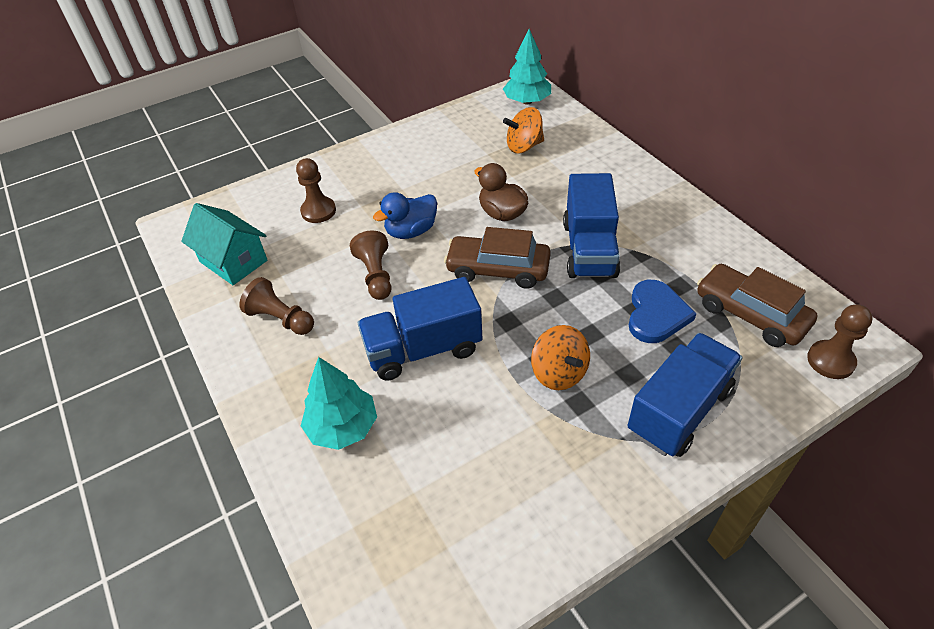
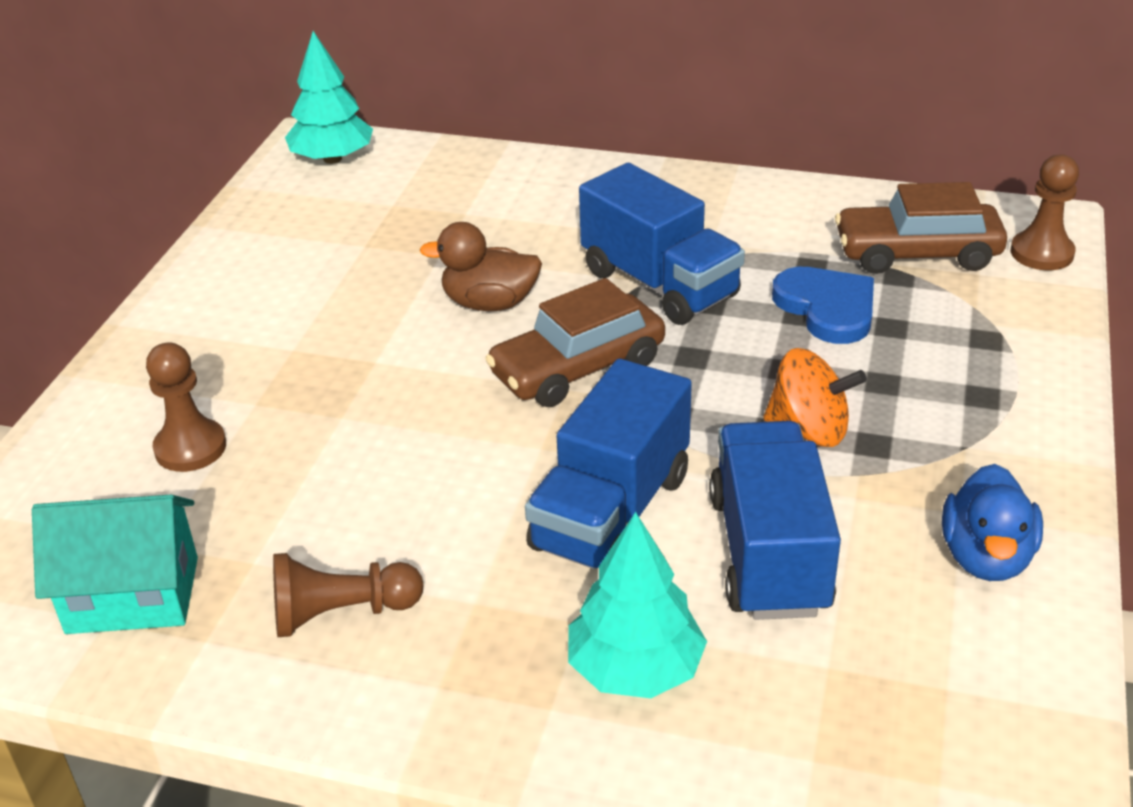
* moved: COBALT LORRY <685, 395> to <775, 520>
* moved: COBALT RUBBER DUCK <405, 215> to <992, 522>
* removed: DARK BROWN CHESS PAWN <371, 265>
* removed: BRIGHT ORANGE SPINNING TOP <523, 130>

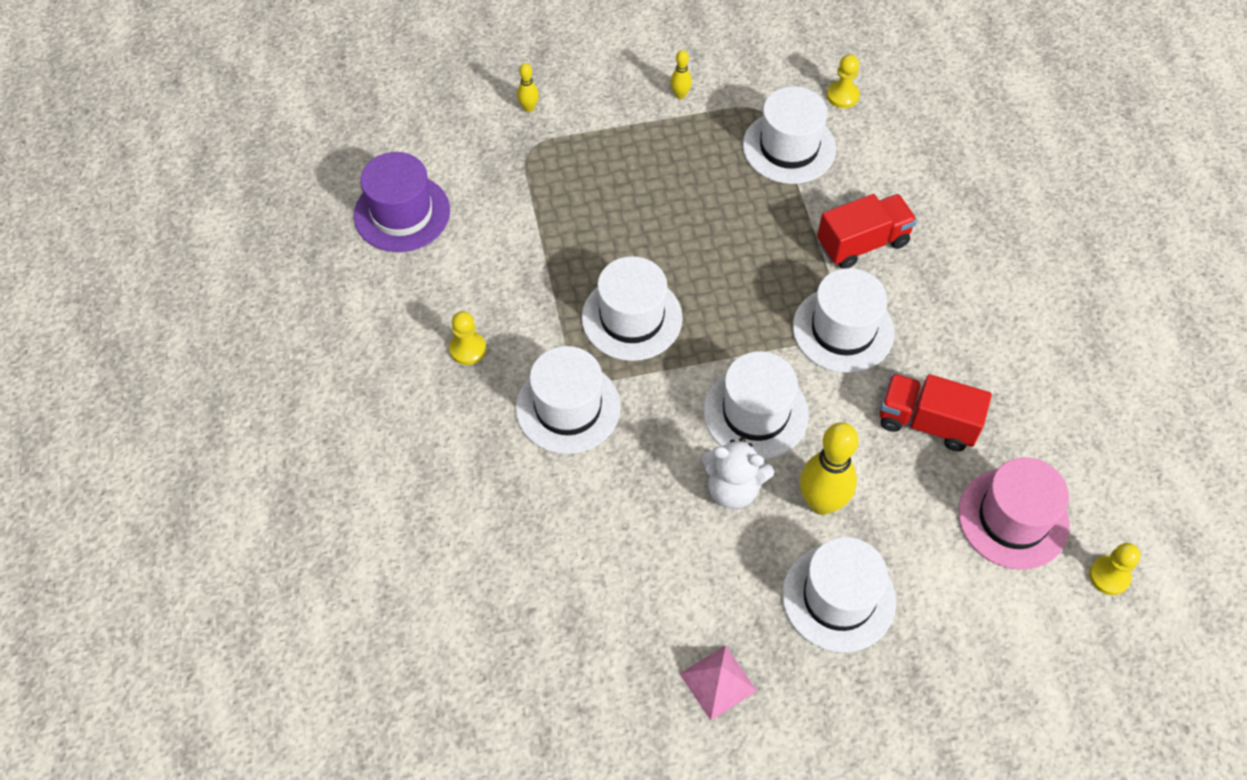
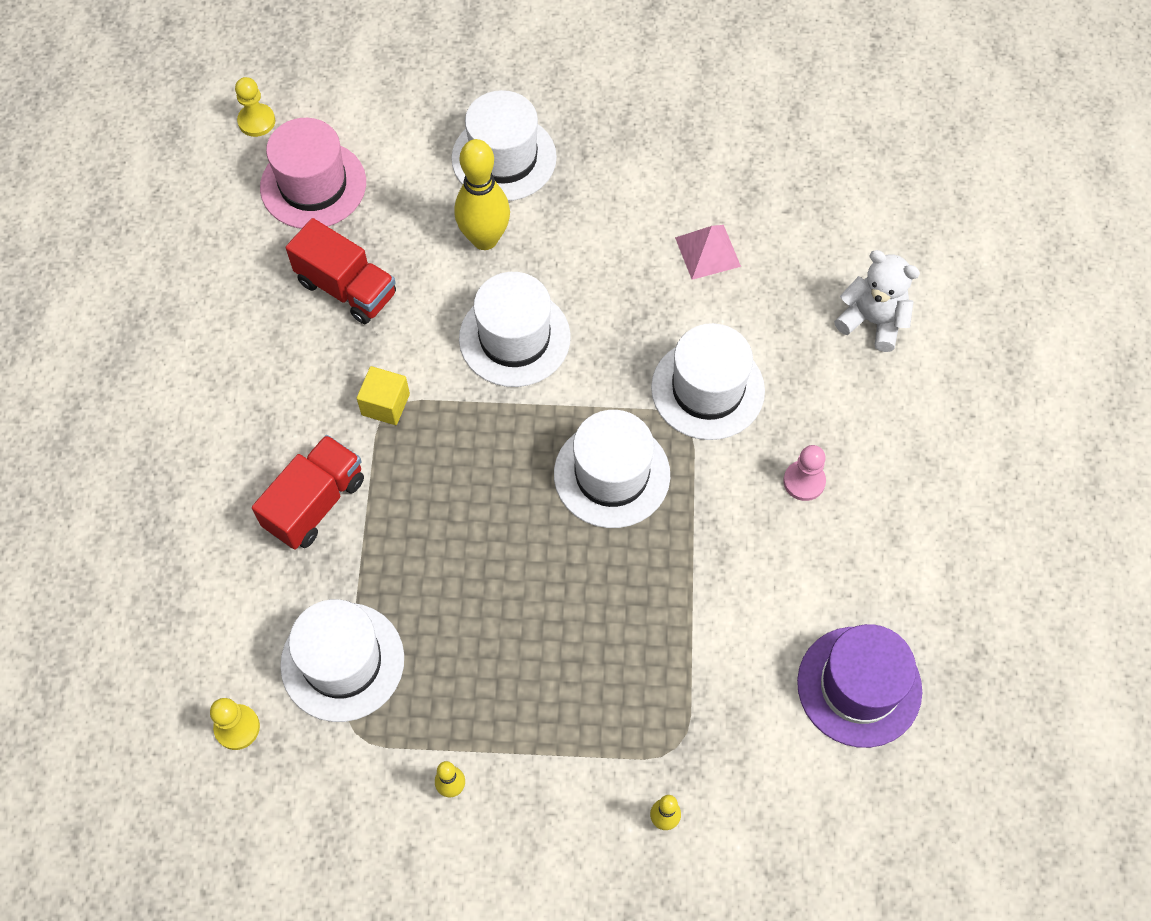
* turned: SCARLET LORRY <867, 231> = <308, 492> 135 degrees clockwise
* replaced: SNOW-WHITE TALL HAT <843, 320> to YELLOW BLOCK <383, 395>
* moved: ROSE-PINK SOLID PYRAMID <718, 682> to <708, 252>
* recoloured: YELLOW CHESS PAWN <467, 338> to ROSE-PINK CHESS PAWN <804, 473>
* moved: SNOW-WHITE STUFFED BEAR <737, 473> to <877, 301>

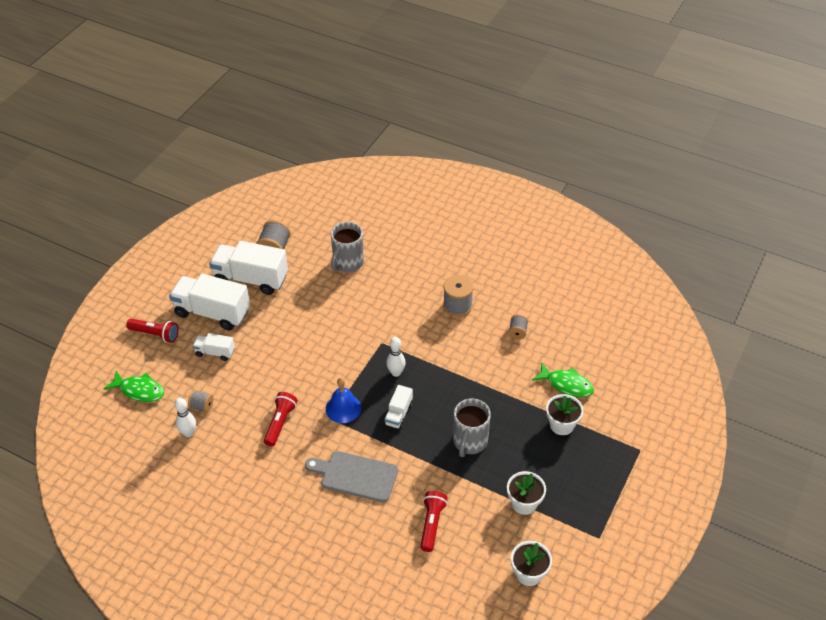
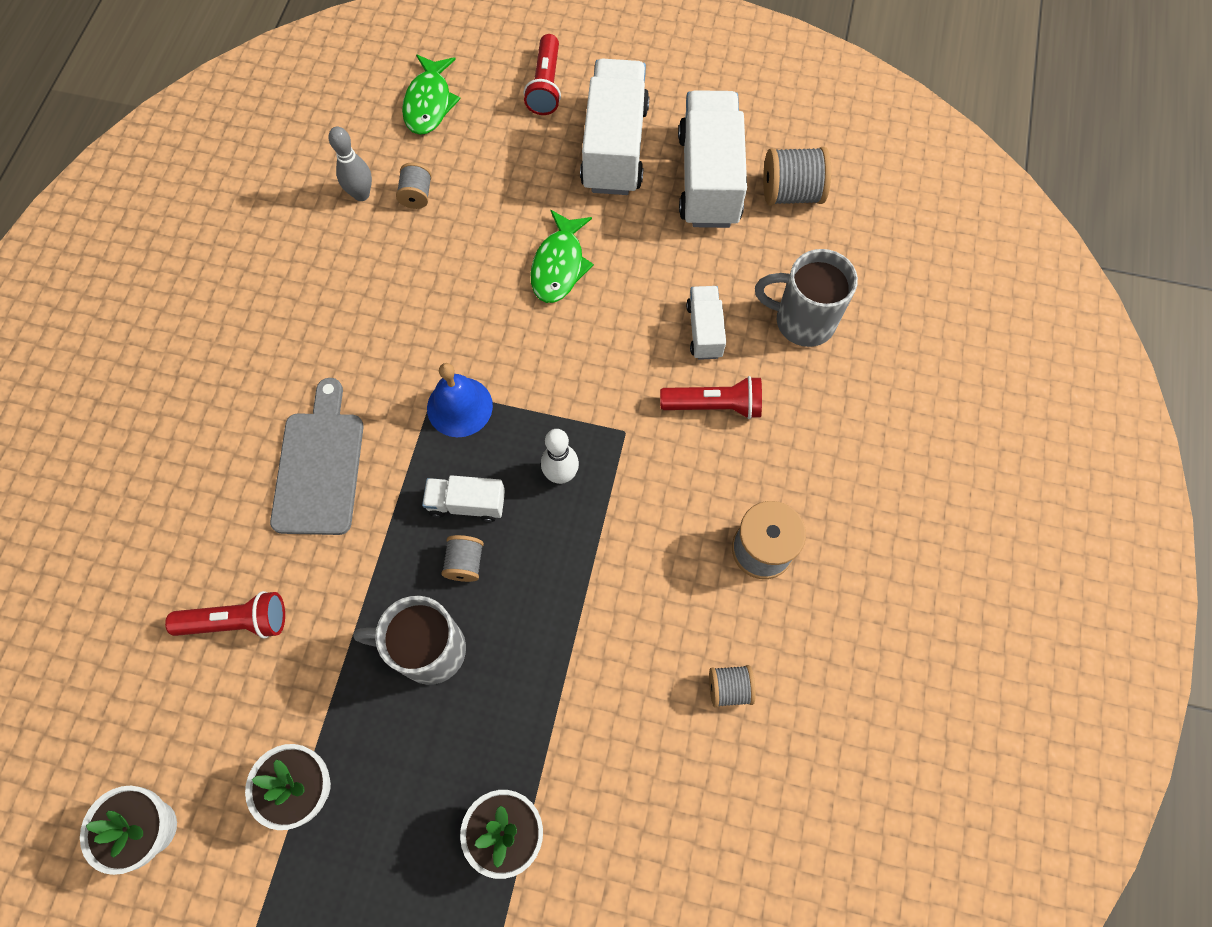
* recoloured: SNOW-WHITE TENPIN <185, 417> to GRAY TENPIN <350, 164>
* added: GRAY BOBBIN <462, 558>
* moved: EMERALD TOY FISH <563, 379> to <562, 256>
* moved: SCARLET POCKET TORCH <281, 419> to <711, 397>
* moved: SNOW-WHITE LORRY <214, 347> to <706, 323>

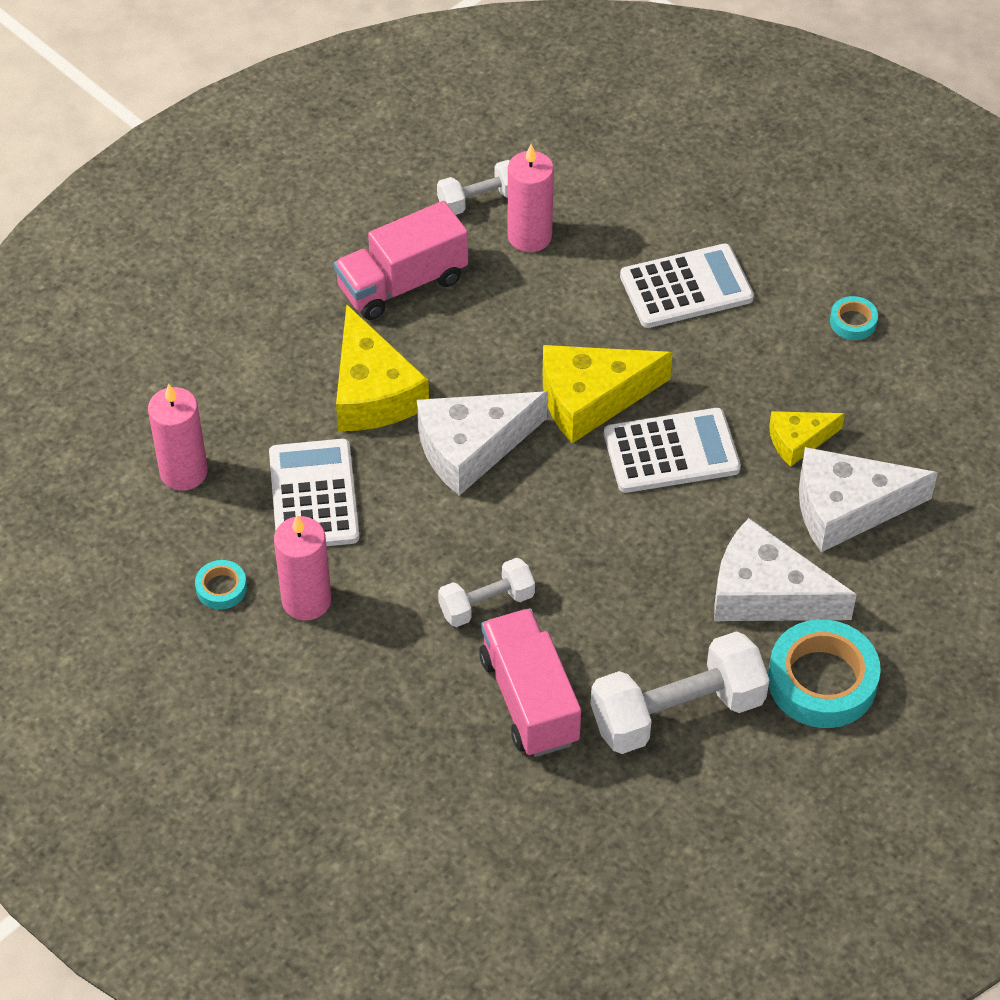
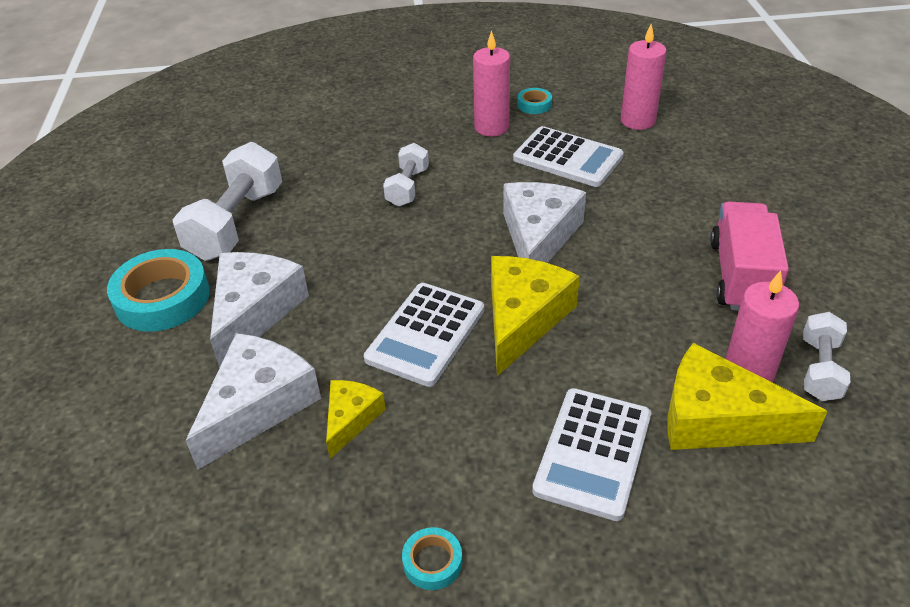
* turned: SNOW-WHITE CHEESE WEDGE <785, 569> = <259, 310> 45 degrees counterclockwise
* moved: YELLOW CHEESE WEDGE <382, 367> to <747, 396>
* removed: ROSE-PINK LORRY <530, 682>

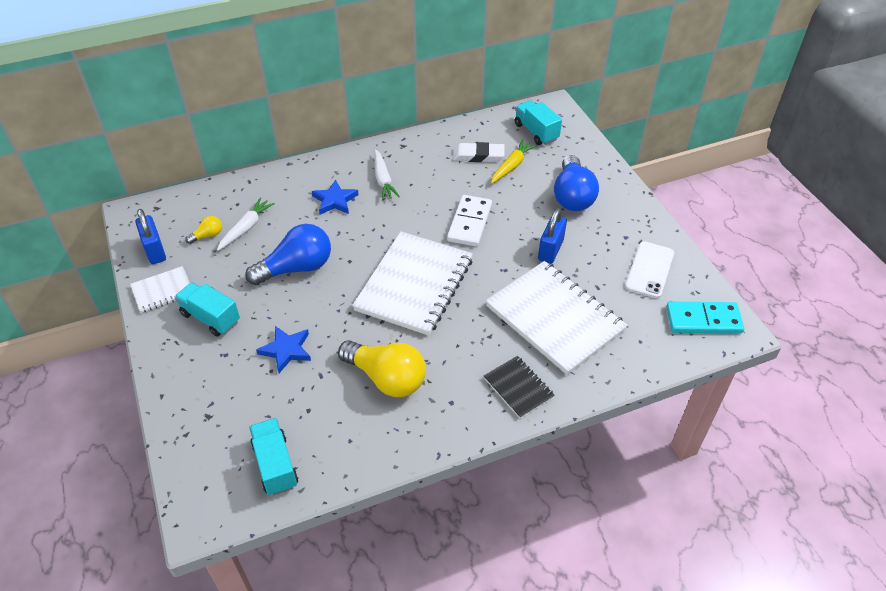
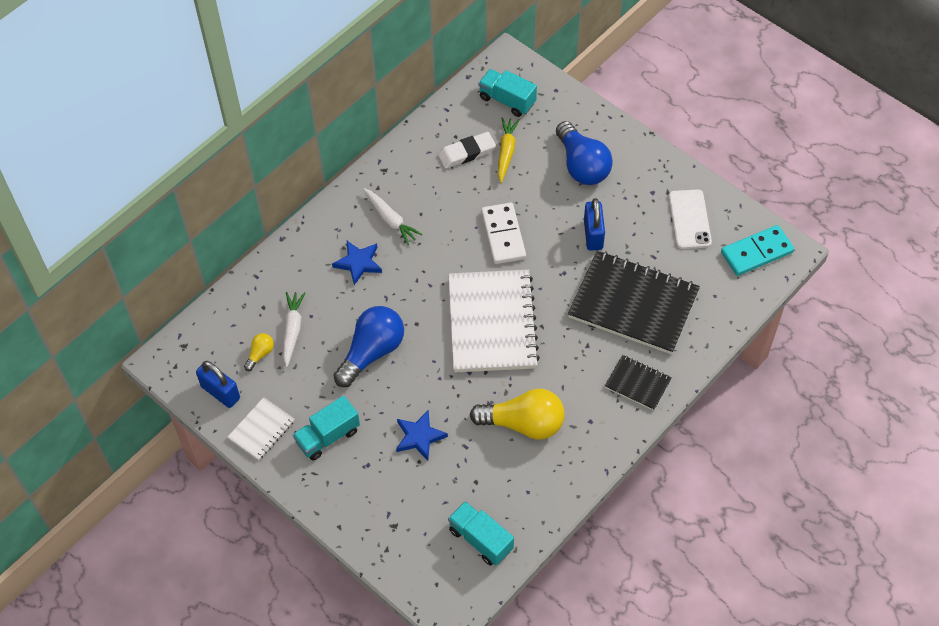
* turned: TEAL LORRY <207, 309> = <326, 428> 45 degrees counterclockwise
* recoloured: SNOW-WHITE NOTEPAD <557, 318> to EBONY NOTEPAD <634, 302>

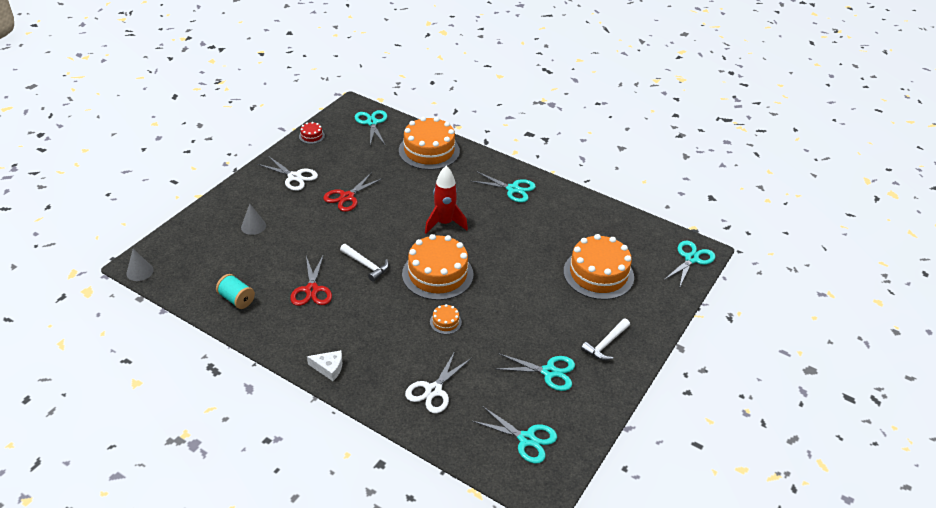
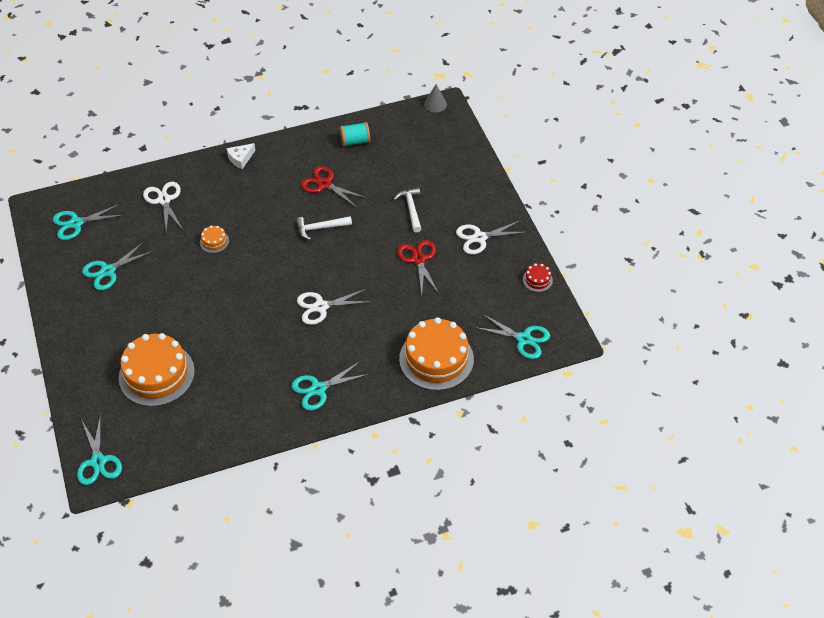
* replaced: SCARLET ROCKET <446, 200> to SNOW-WHITE SCISSORS <333, 307>
* moved: SNOW-WHITE CARPENTER'S HAMMER <605, 339> to <407, 209>
* removed: GRAY CONE <253, 219>
* removed: BRIGHT ORANGE CAKE <438, 267>

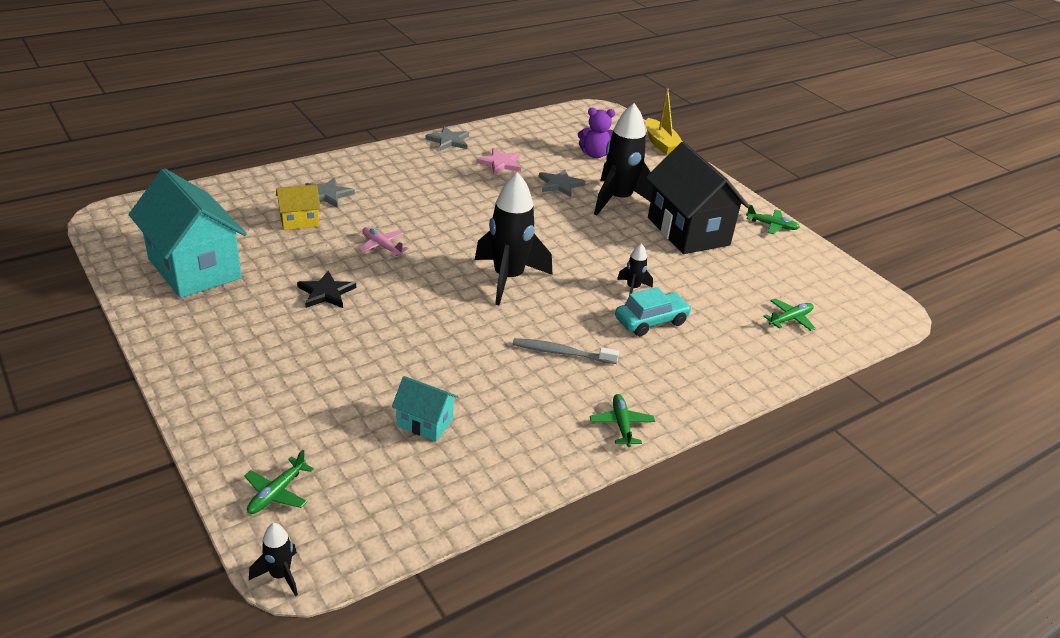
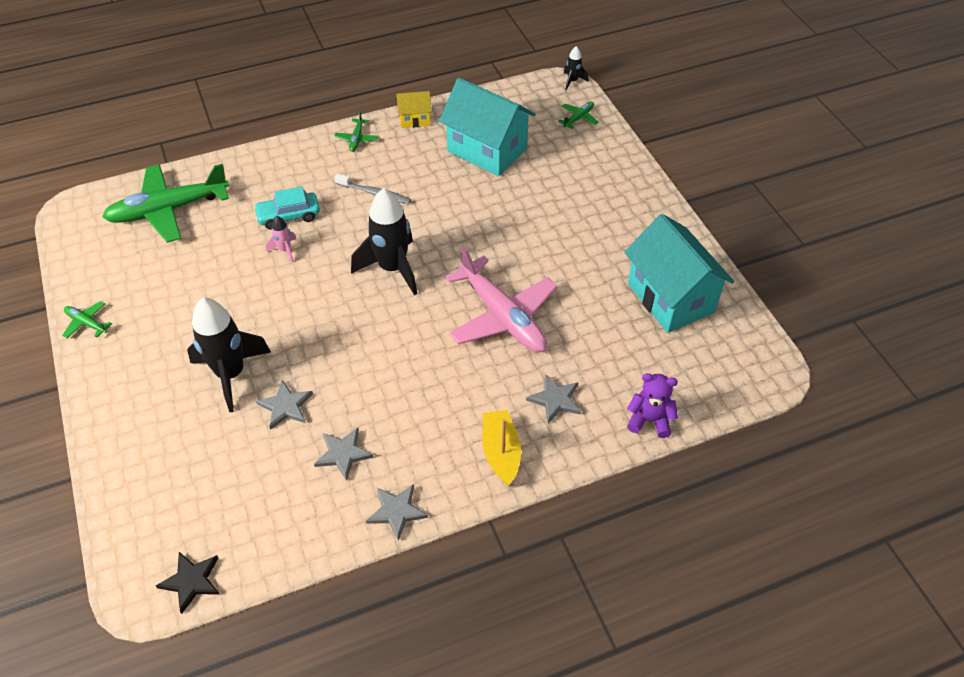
* resized: EMERALD PLANE <789, 314> = <165, 203> x2.38
* moved: EBONY STAR <326, 289> to <188, 583>
* recoloured: EBONY ROCKET <635, 268> to ROSE-PINK ROCKET <281, 239>
* recoloured: ROSE-PINK STAR <498, 161> to GRAY STAR <344, 454>
* moved: YELLOW COTTAGE <298, 207> to <414, 109>
* resized: TEAL COTTAGE <425, 408> = <487, 127> x2.12
* resized: ROSE-PINK PLANE <383, 242> = <501, 298> x2.38
* moved: YELLOW SAILBOAT <664, 121> to <501, 448>
* moved: PURPLE STUFFED BEAR <596, 133> to <652, 405>
* removed: EBONY COTTAGE <698, 198>

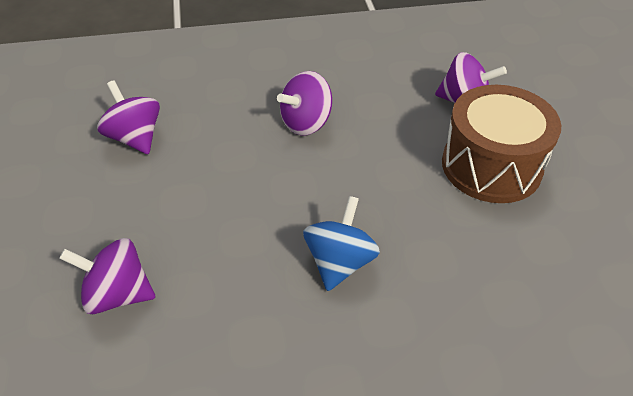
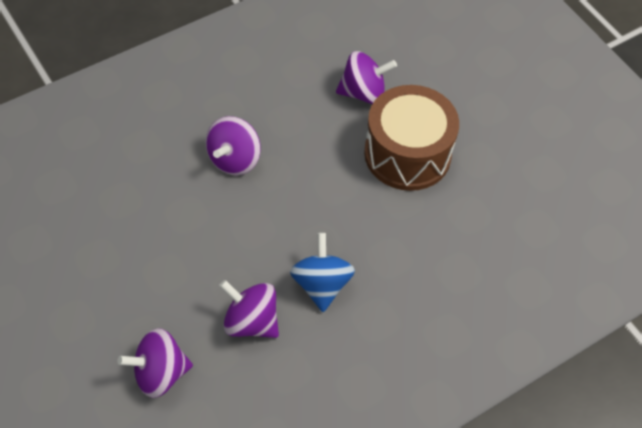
* moved: PURPLE SPINNING TOP <128, 117> to <249, 309>

